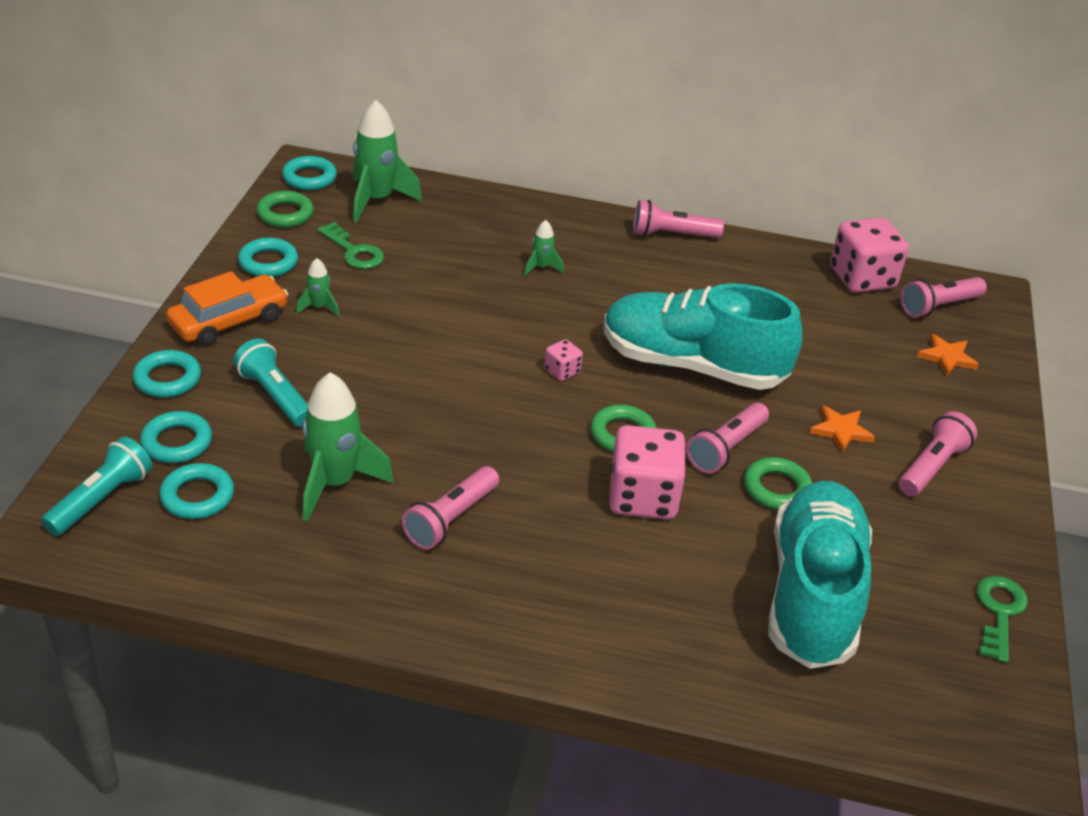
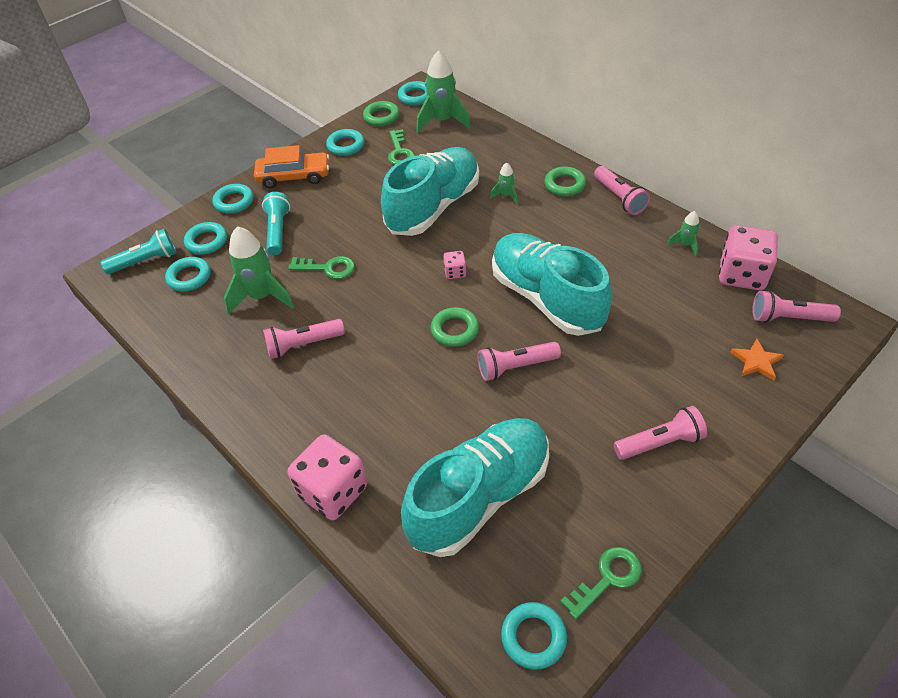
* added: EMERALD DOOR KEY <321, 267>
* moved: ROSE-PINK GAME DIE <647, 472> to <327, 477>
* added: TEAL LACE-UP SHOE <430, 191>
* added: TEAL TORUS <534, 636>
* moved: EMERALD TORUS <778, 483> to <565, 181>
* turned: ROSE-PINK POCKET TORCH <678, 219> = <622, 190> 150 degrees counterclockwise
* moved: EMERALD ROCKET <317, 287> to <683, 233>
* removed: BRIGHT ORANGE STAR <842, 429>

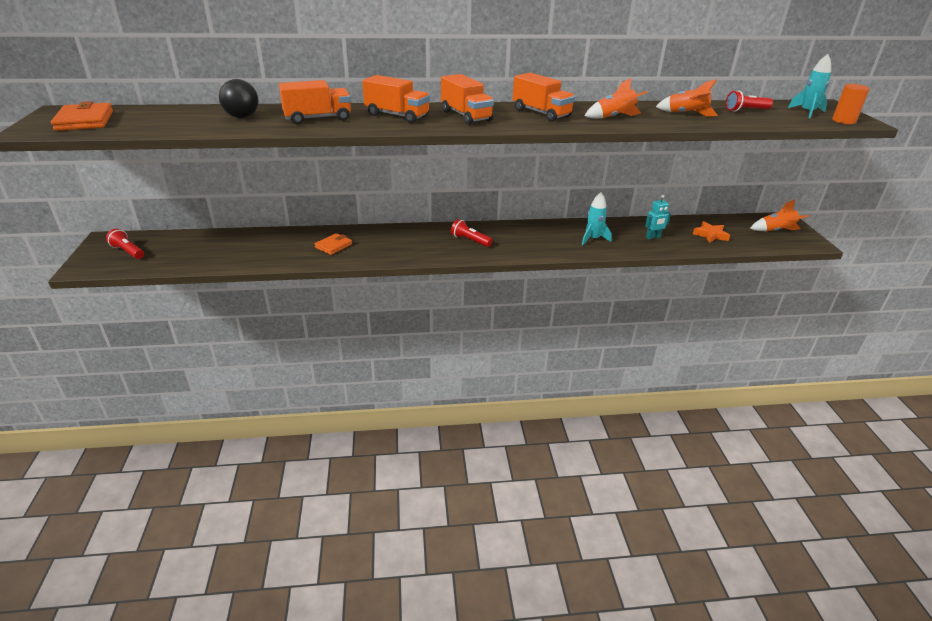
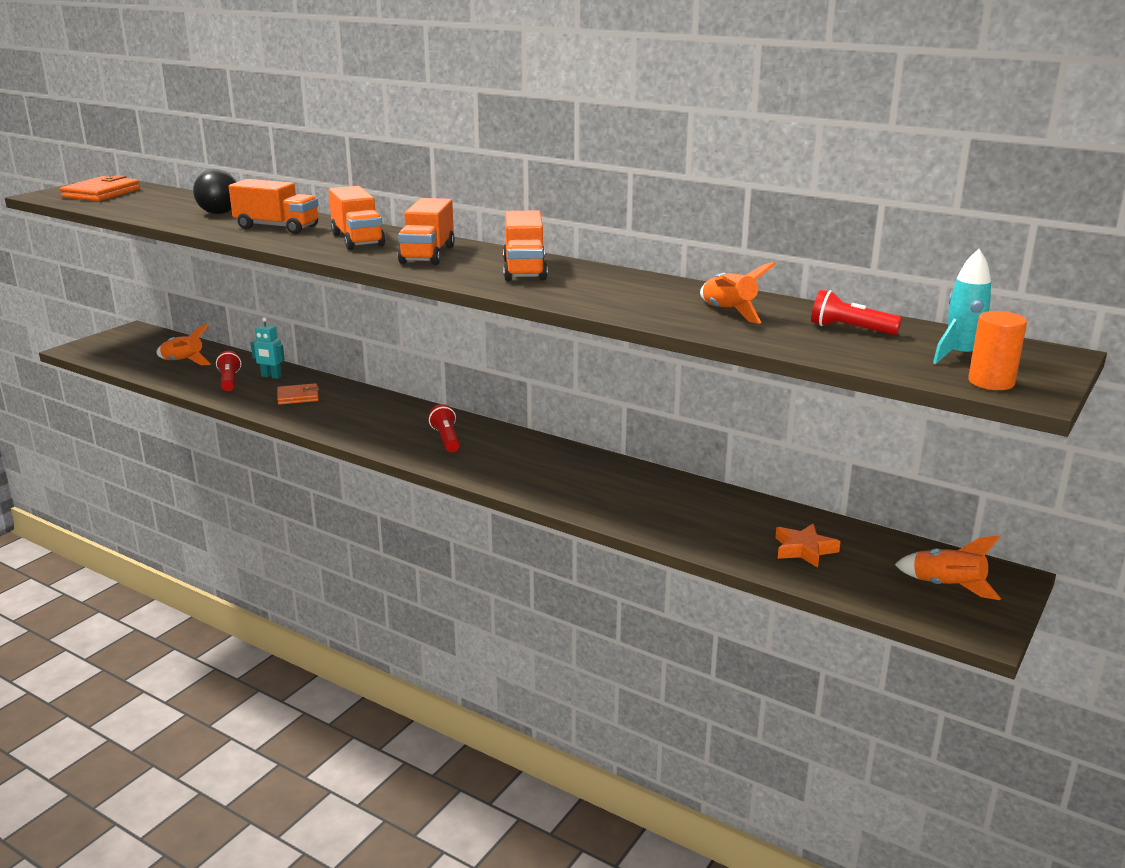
* moved: BRIGHT ORANGE ROCKET <616, 98> to <184, 344>
* moved: SCARLET POCKET TORCH <125, 244> to <228, 371>
* moved: TEAL TOY ROBOT <658, 217> to <268, 348>
* removed: TEAL ROCKET <597, 218>

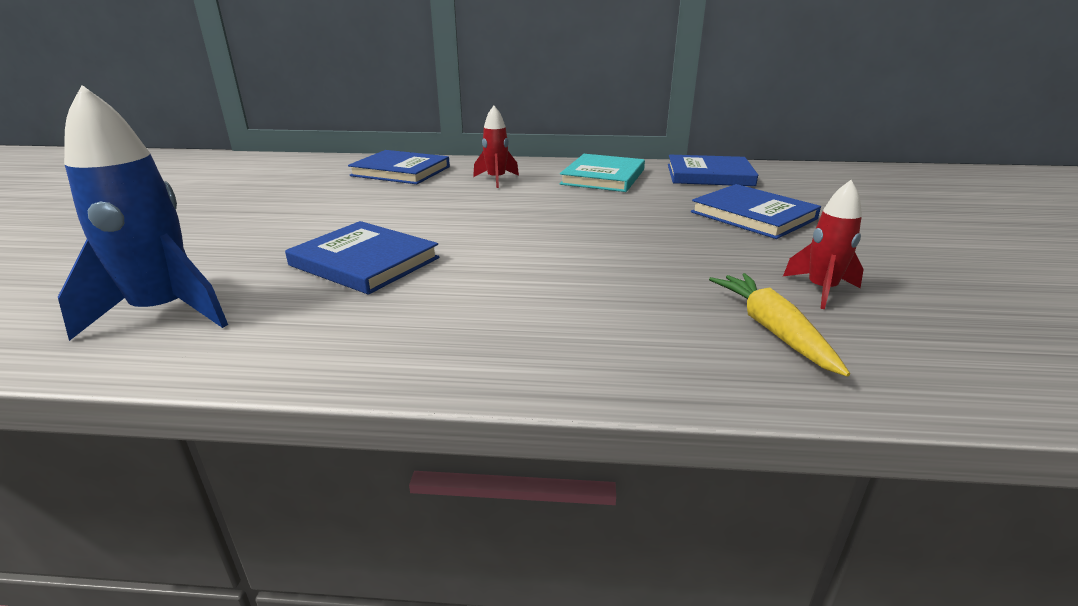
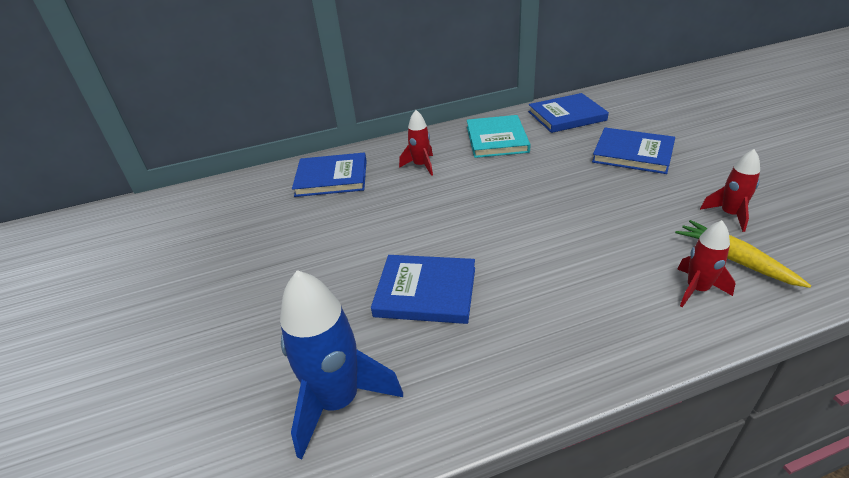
* added: SCARLET ROCKET <706, 263>

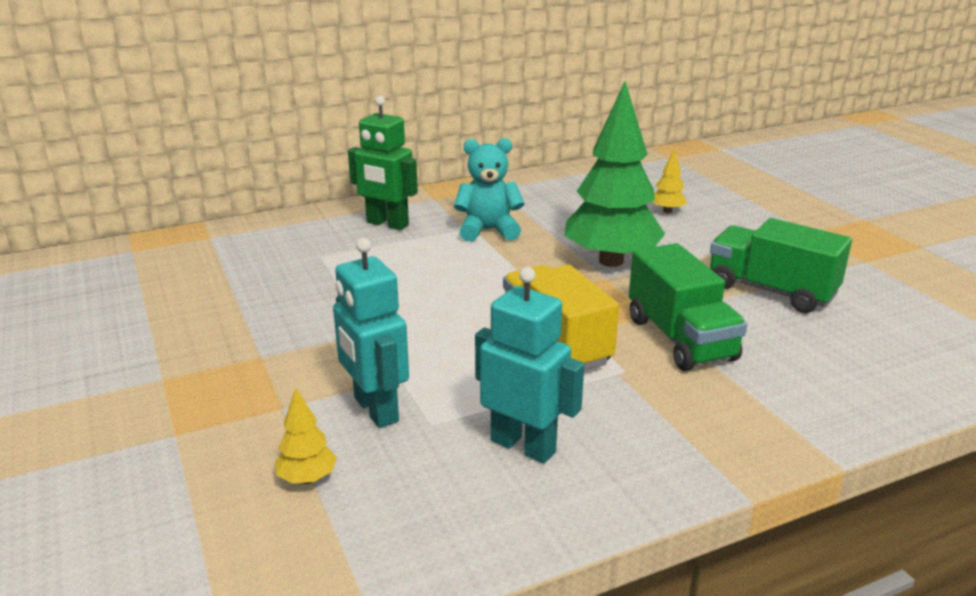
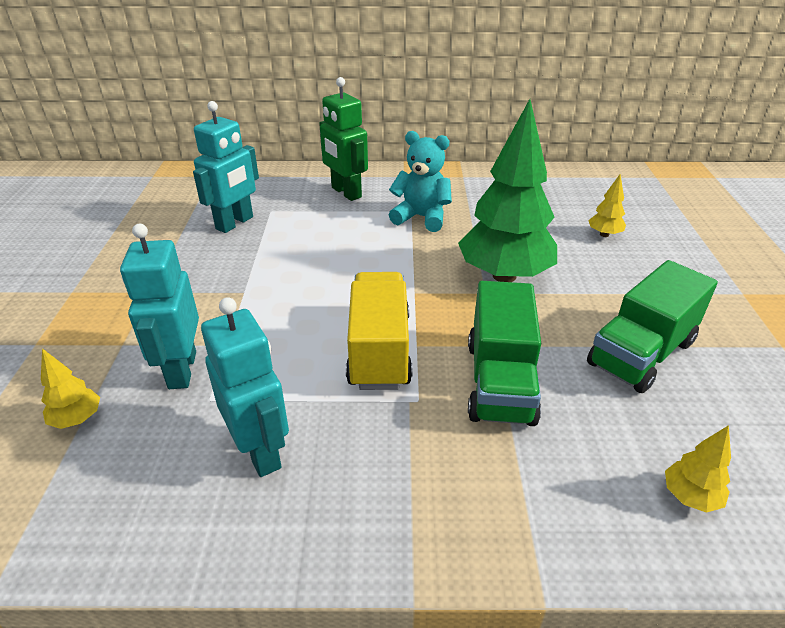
* added: TEAL TOY ROBOT <226, 167>
* turned: EMERALD LORRY <781, 265> = <652, 326> 105 degrees counterclockwise
* added: YELLOW TOY TREE <698, 469>

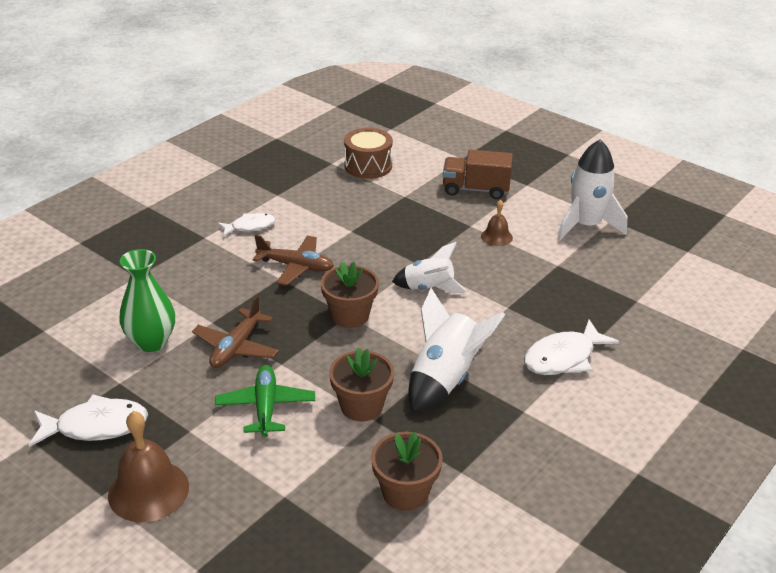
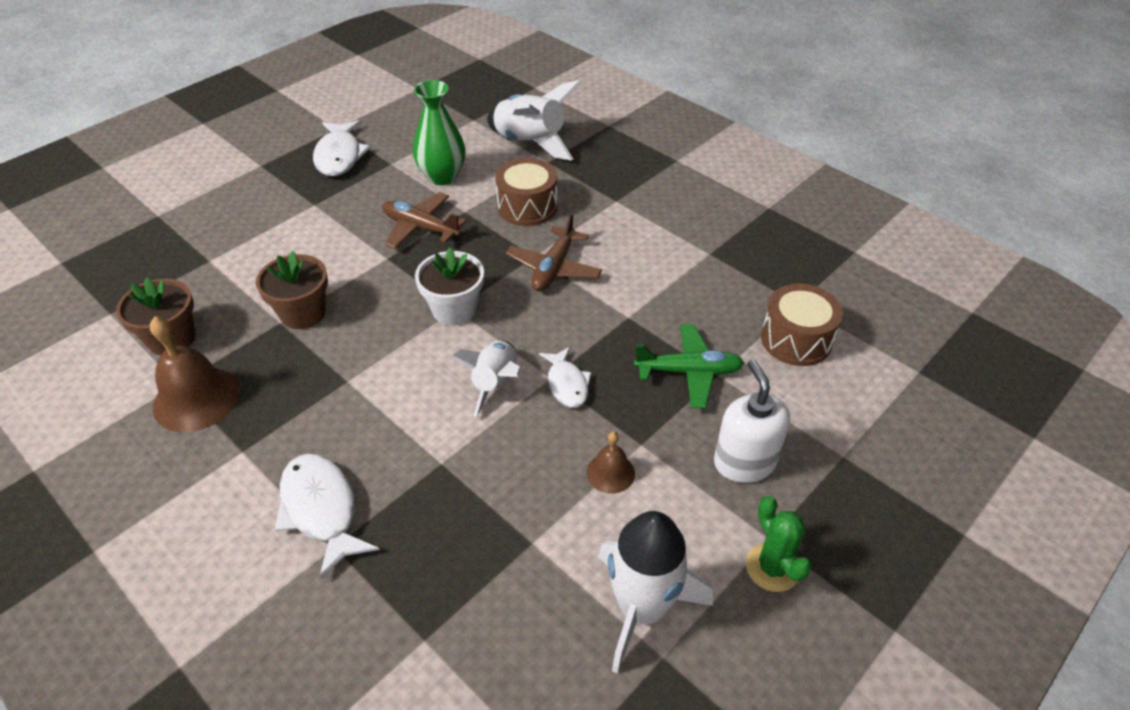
* moved: DARK BROWN SCHOOL BELL <148, 466> to <195, 374>
* recoloured: DARK BROWN POTTED PLANT <350, 294> to SNOW-WHITE POTTED PLANT <449, 286>
* moved: SNOW-WHITE ROCKET <456, 350> to <534, 120>
* added: DARK BROWN DRUM <526, 192>
* moved: SNOW-WHITE TOY FISH <246, 225> to <565, 377>
* moved: EMERALD PLANE <265, 401> to <689, 366>
* replaced: DARK BROWN LORRY <478, 174> to SNOW-WHITE SOAP PUMP <752, 421>
* added: EMERALD SAGUARO CACTUS <779, 544>

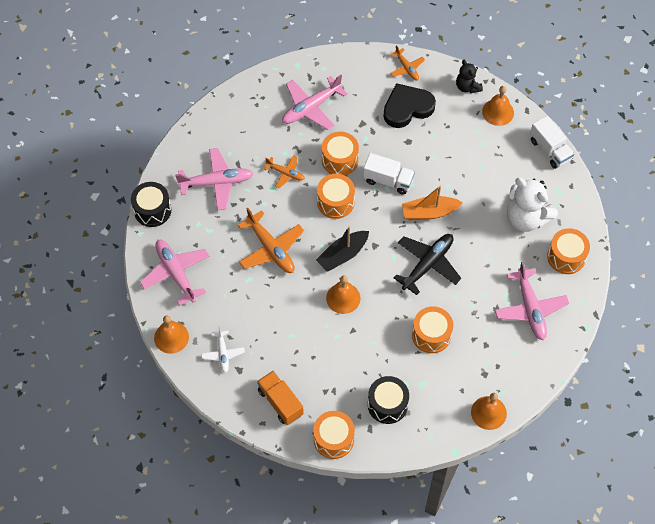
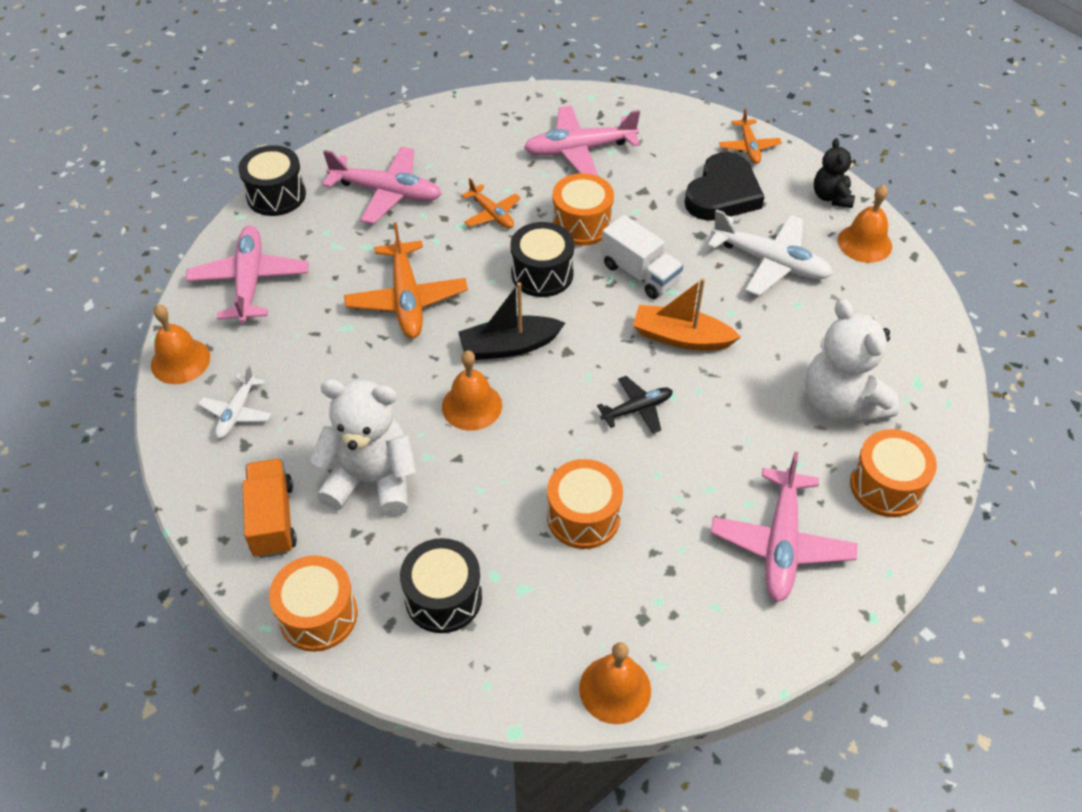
* added: SNOW-WHITE STUFFED BEAR <363, 448>
* recoloured: BRIGHT ORANGE DRUM <336, 196> to EBONY DRUM <542, 259>
* resized: EBONY PLANE <427, 264> = <635, 405> x0.57
* turned: EBONY LOVE HEART <409, 105> = <724, 186> 120 degrees clockwise
* added: SNOW-WHITE PLANE <770, 252>
* removed: SNOW-WHITE LORRY <552, 142>

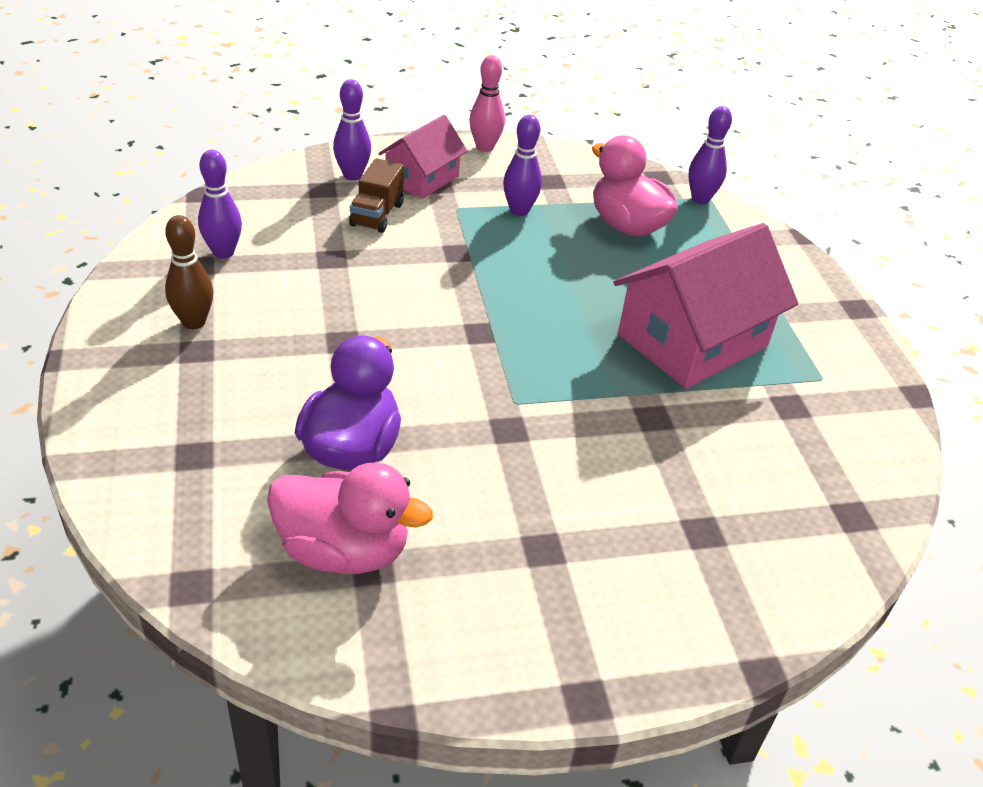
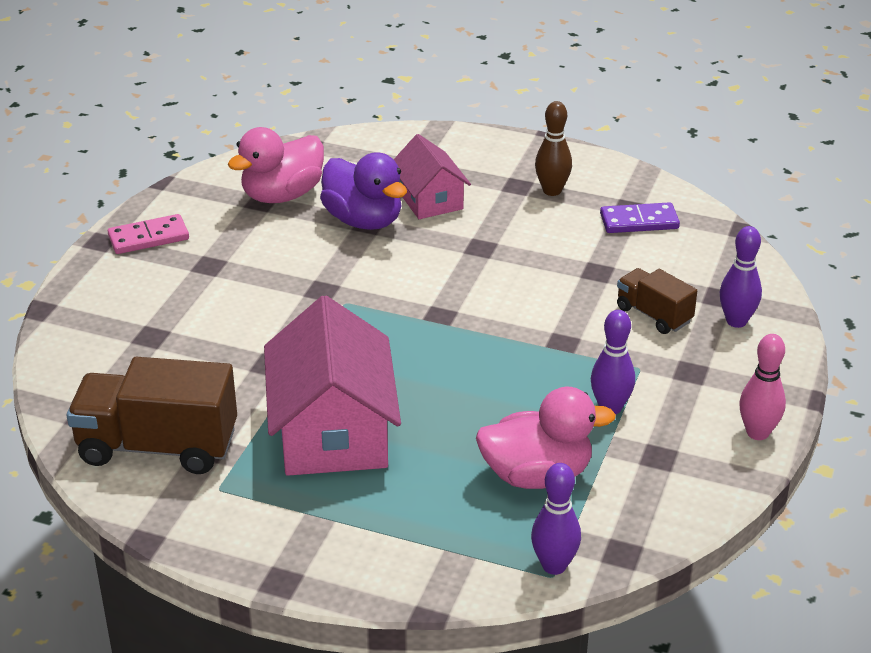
* added: DARK BROWN LORRY <152, 415>
* added: ROSE-PINK DOMINO <148, 234>
* moved: ROSE-PINK COTTAGE <422, 157> to <432, 176>
* replaced: PURPLE TENPIN <220, 204> to PURPLE DOMINO <640, 217>

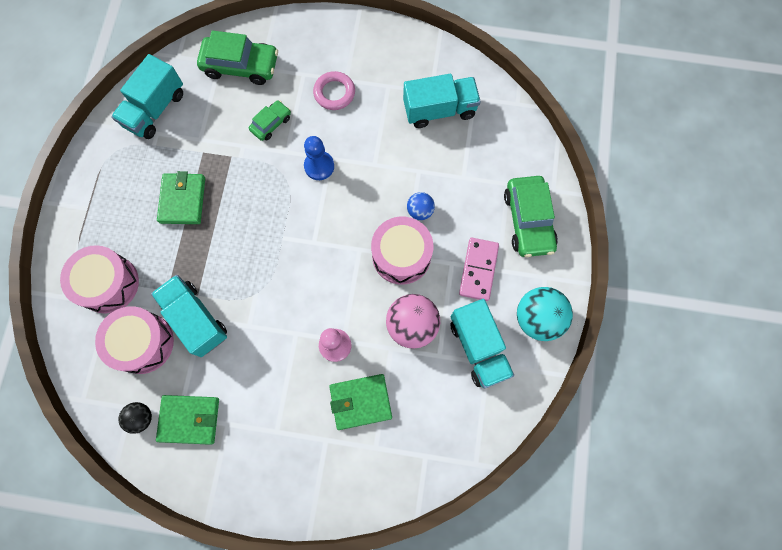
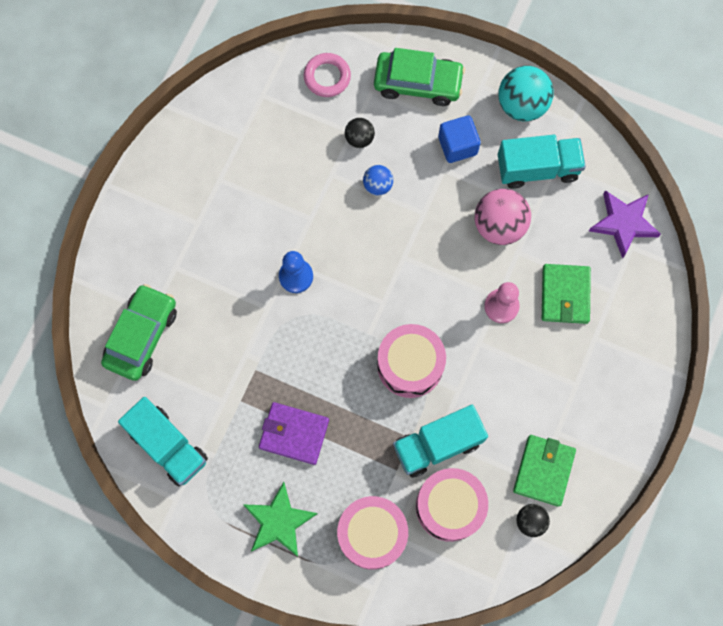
* added: EMERALD STAR <280, 519>
* recoloured: EMERALD CARD WALLET <181, 197> to PURPLE CARD WALLET <294, 433>
* moved: ROSE-PINK TORUS <334, 90> to <327, 75>
* added: EBONY SPHERE <360, 133>
* moved: ROSE-PINK DRUM <402, 251> to <411, 361>
* replaced: ROSE-PINK DOMINO <479, 269> to COBALT BLOCK <459, 139>
* added: PURPLE STAR <625, 224>
* removed: EMERALD AUTOMOBILE <270, 120>
* removed: TEAL LORRY <442, 101>

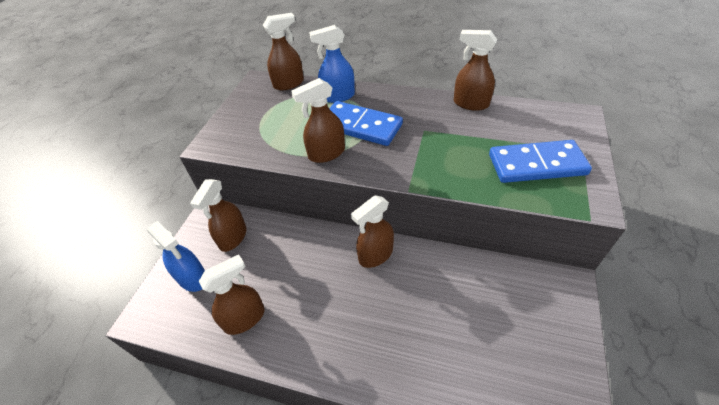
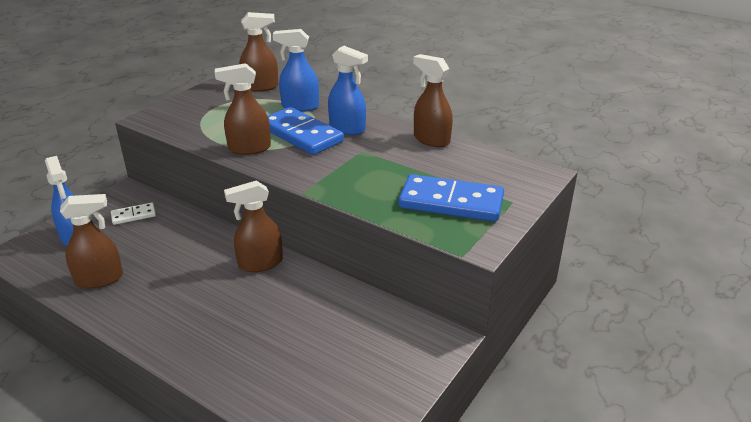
* replaced: DARK BROWN SPRAYER <218, 215> to SNOW-WHITE DOMINO <133, 214>
* added: COBALT SPRAYER <348, 90>

